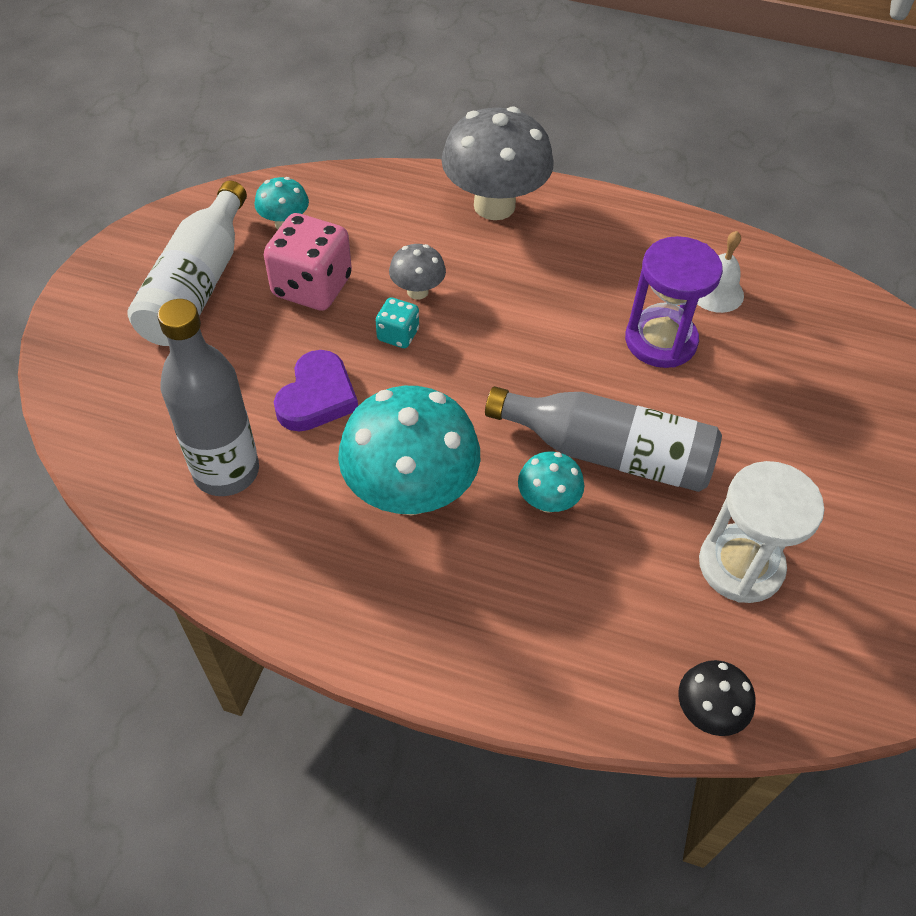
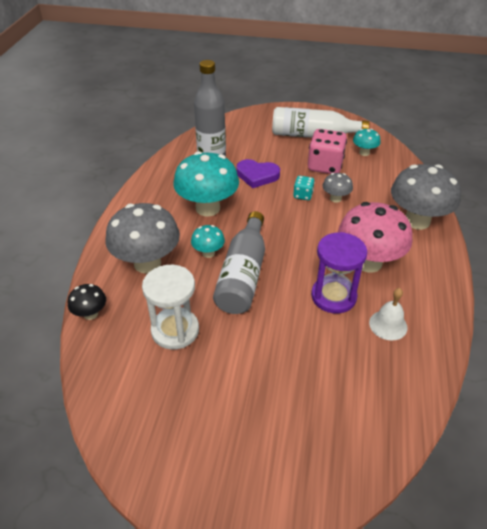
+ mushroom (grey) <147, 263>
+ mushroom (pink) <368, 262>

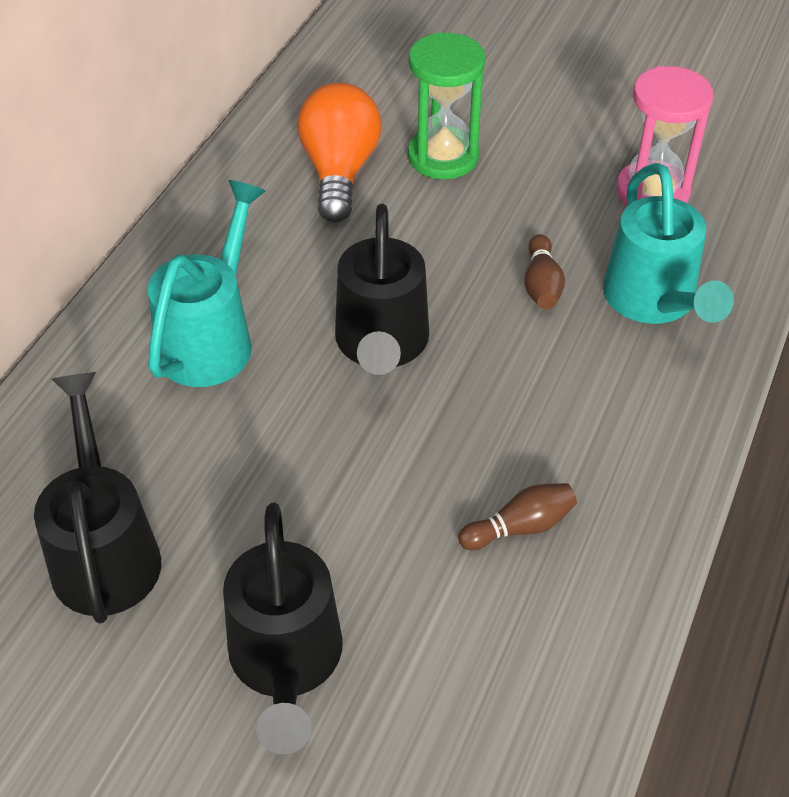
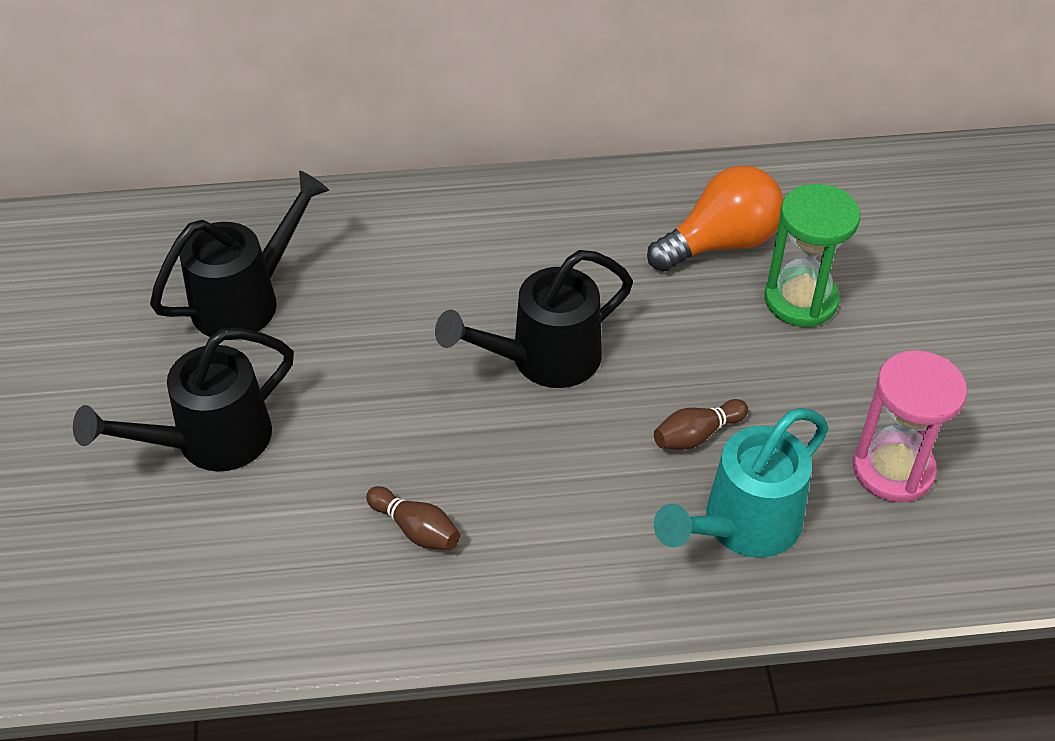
- watering pot (turquoise) <211, 338>

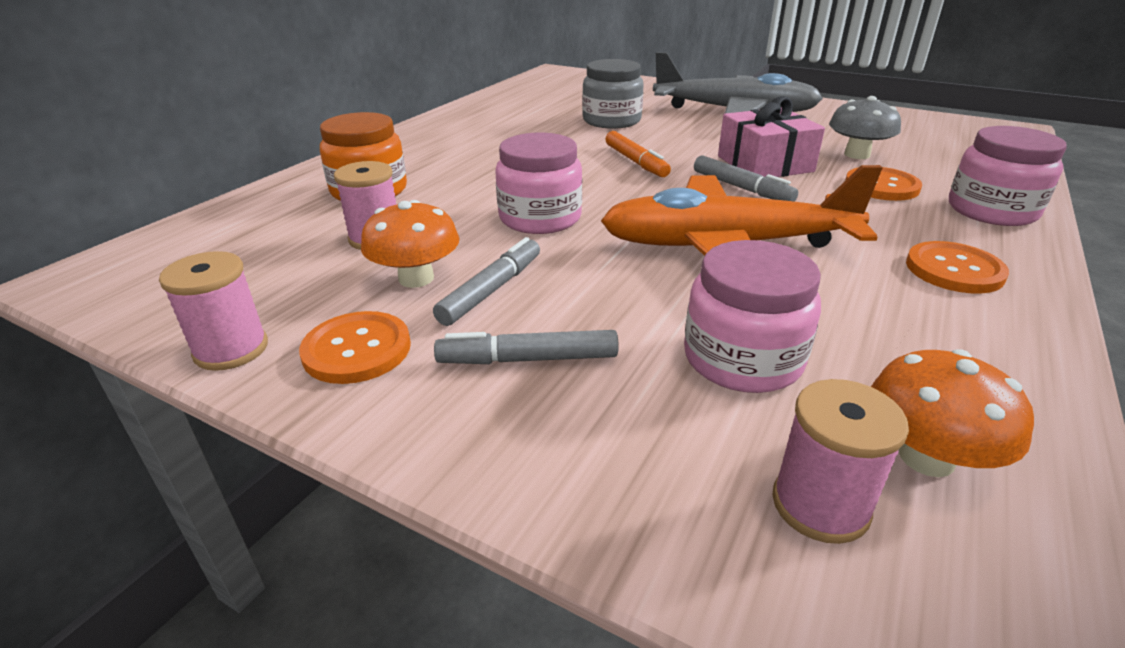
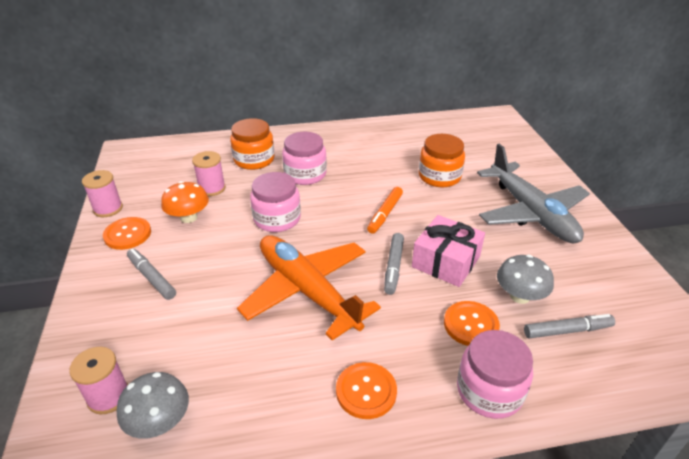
~ mushroom (orange-coloured) <926, 457> to mushroom (grey) <159, 422>
~ jar (pink) <742, 359> to <305, 174>
~ jar (grey) <611, 121> to jar (orange-coloured) <439, 176>
~ felt pen (grey) <491, 290> to <566, 331>

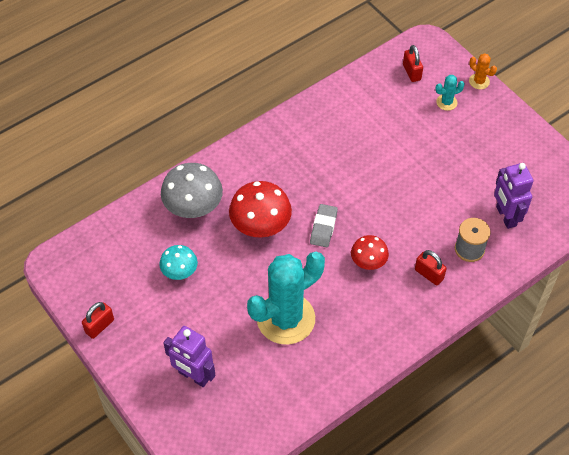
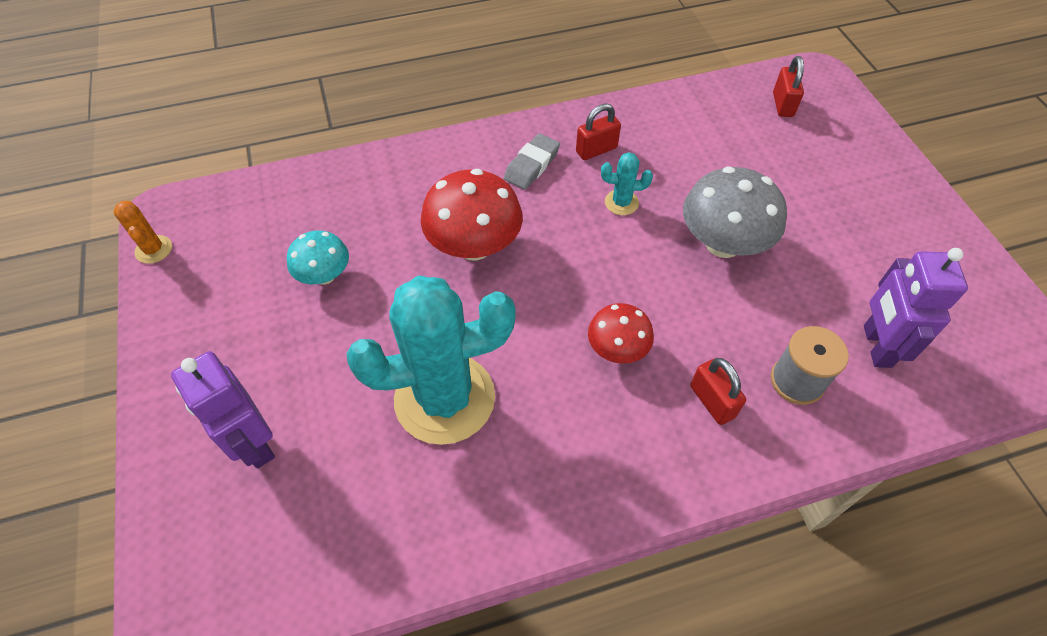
~ prickly plant (orange-coloured) <479, 81> to <154, 249>
~ pencil eraser (grey) <323, 227> to <532, 165>
~ lock (scarlet) <99, 326> to <596, 150>
~ prickly plant (turquoise) <446, 102> to <621, 202>
~ mushroom (grey) <193, 207> to <723, 243>

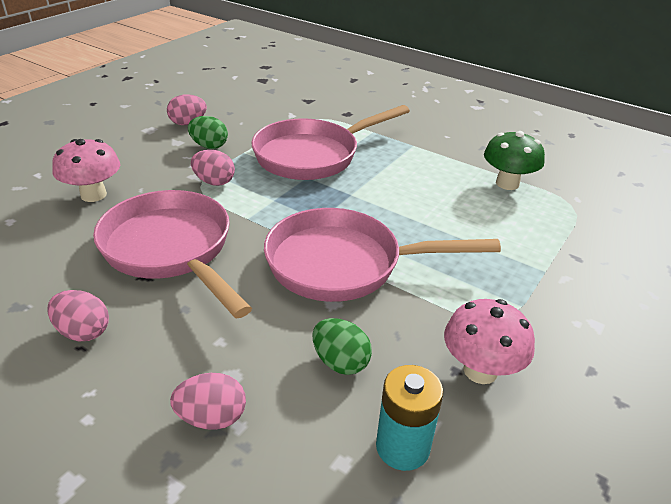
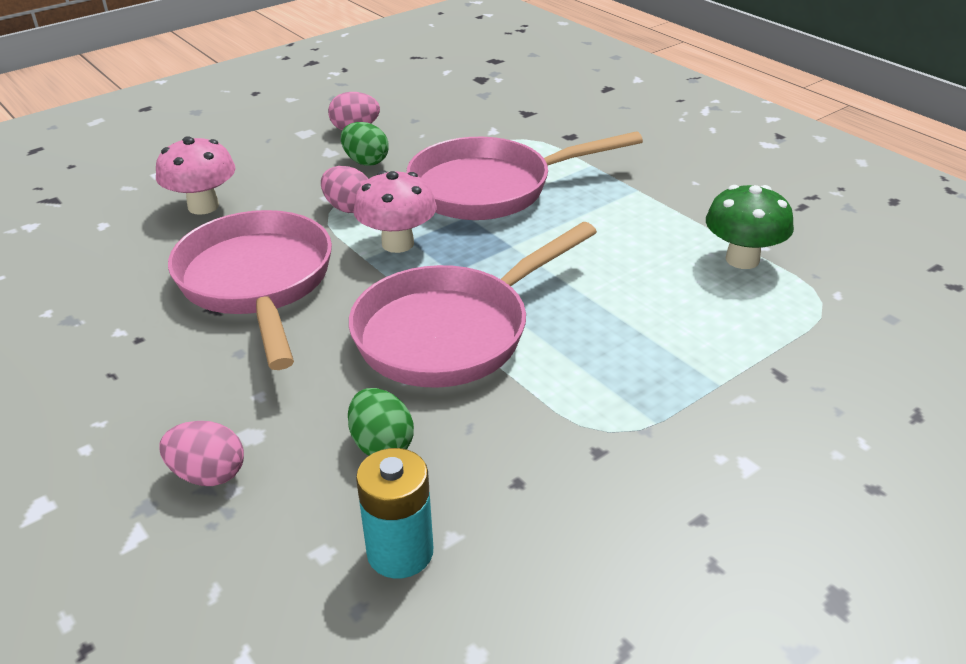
~ frying pan (pink) <344, 264> = <452, 332> 60 degrees counterclockwise
~ mushroom (pink) <480, 370> to <397, 243>
- toy egg (pink) <83, 332>

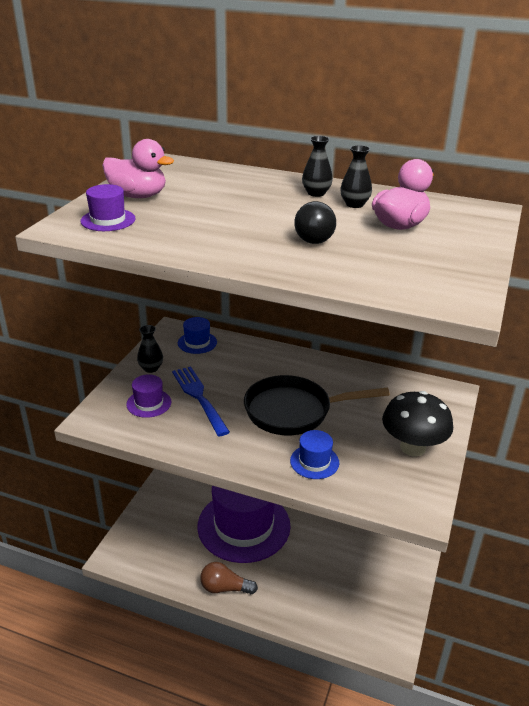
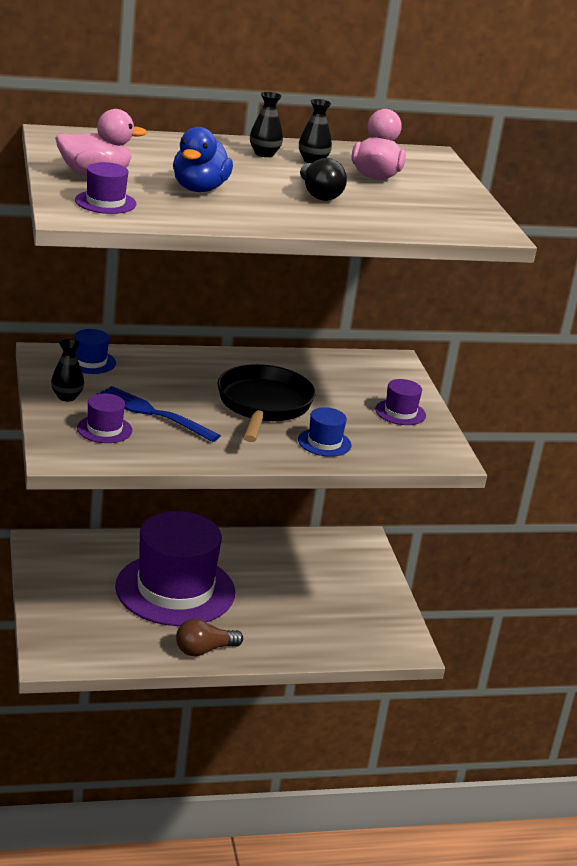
+ rubber duck (blue) <199, 189>
~ frying pan (jet-black) <294, 411> = <263, 406> 135 degrees clockwise
~ mushroom (jet-black) <413, 447> to hat (purple) <400, 412>

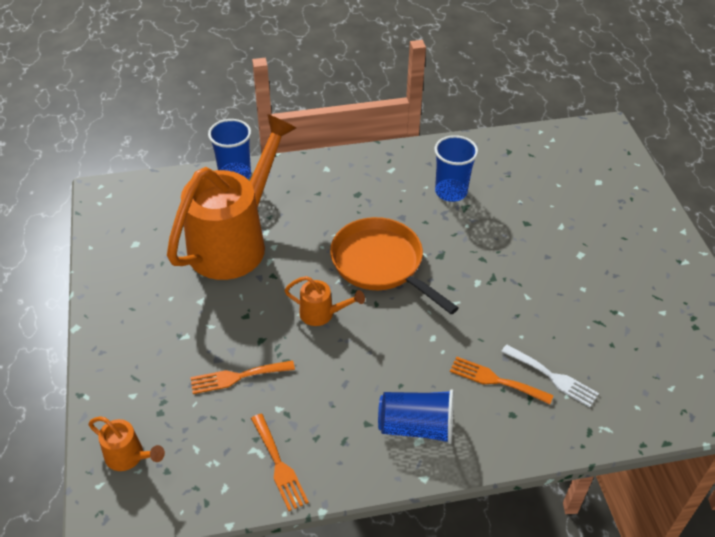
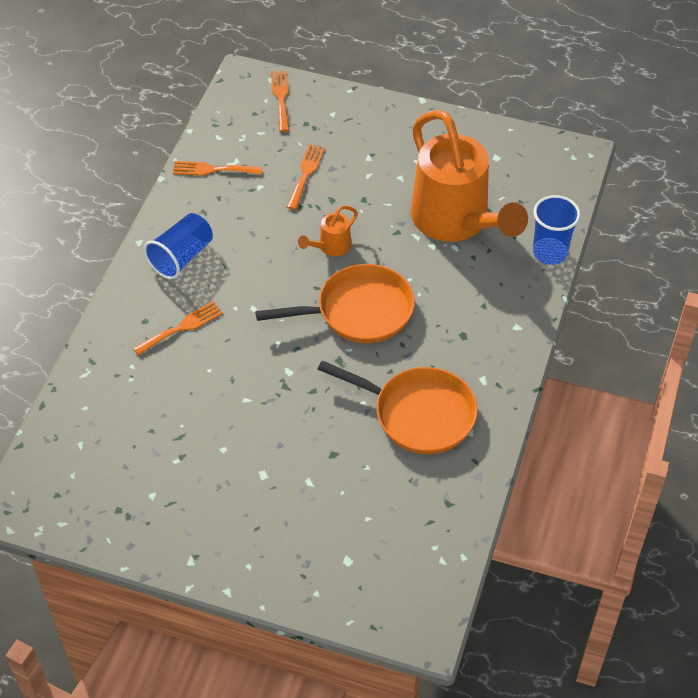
~ watering pot (orange-coloured) <128, 456> to dinner fork (orange-coloured) <281, 98>
~ tumbler (blue) <451, 192> to frying pan (orange-coloured) <418, 414>
- dinner fork (pure white) <552, 377>

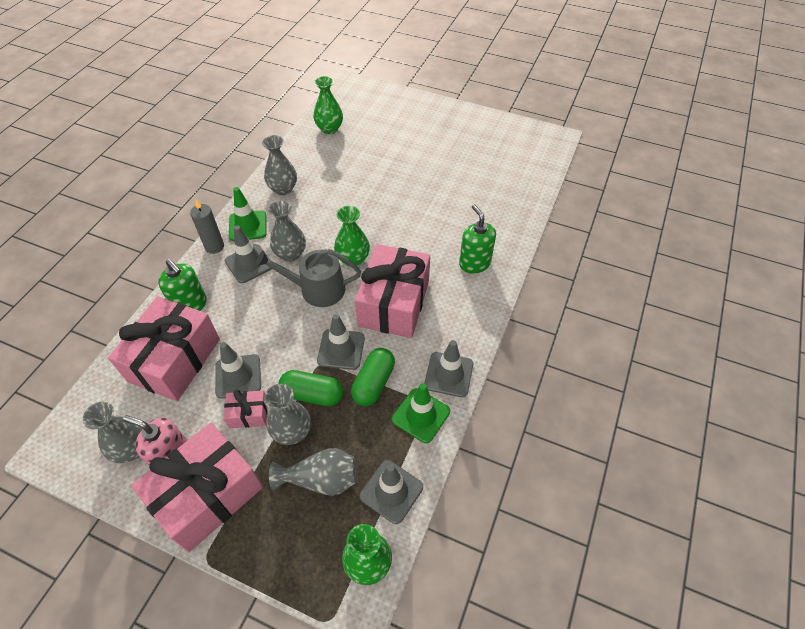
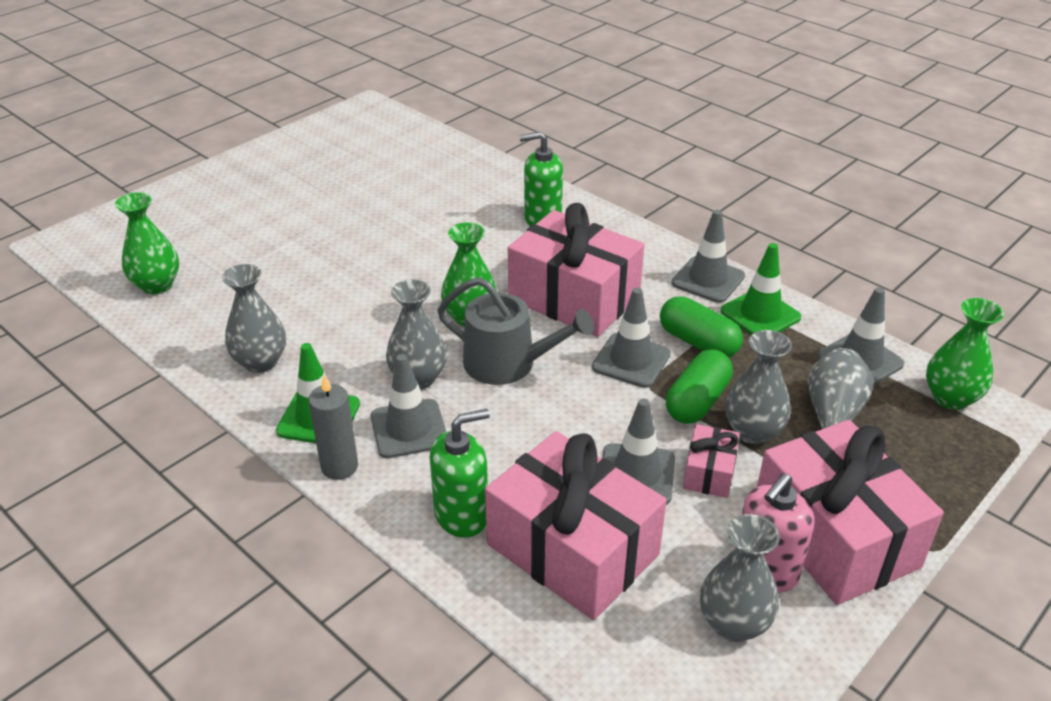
~ watering pot (grey) <317, 289> = <508, 363> 90 degrees counterclockwise

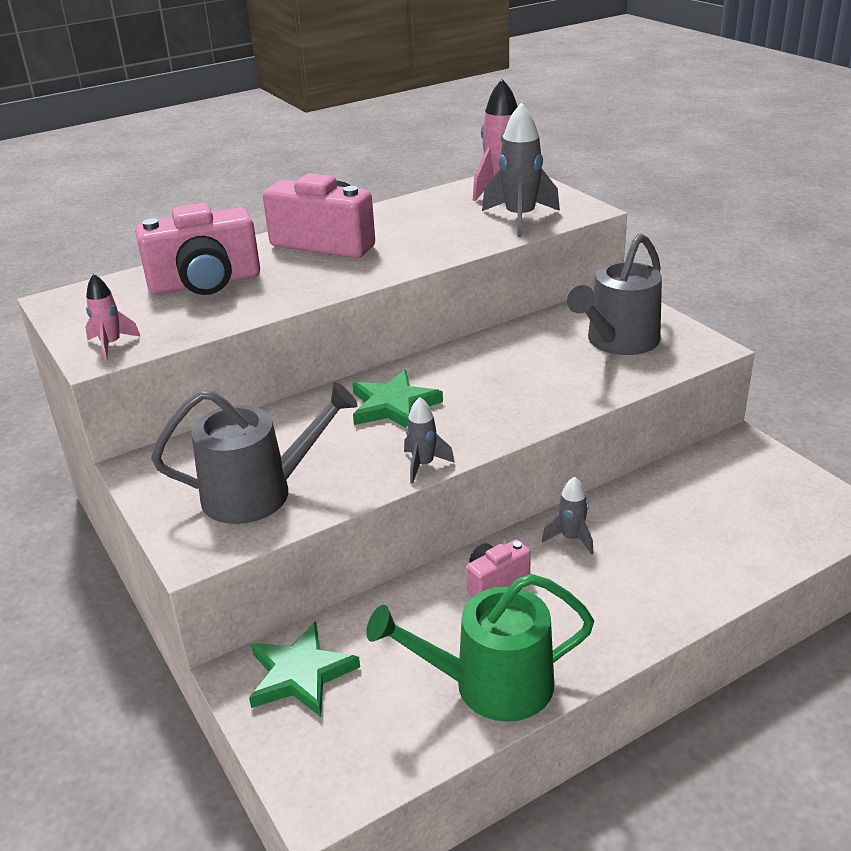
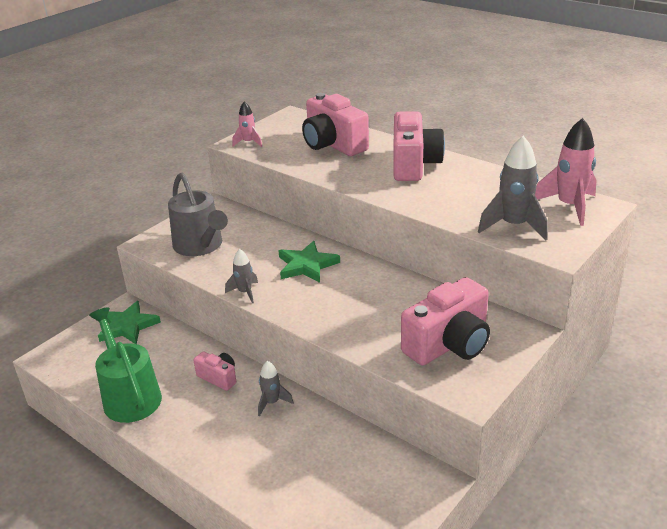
~ watering pot (grey) <618, 341> to photo camera (pink) <449, 344>

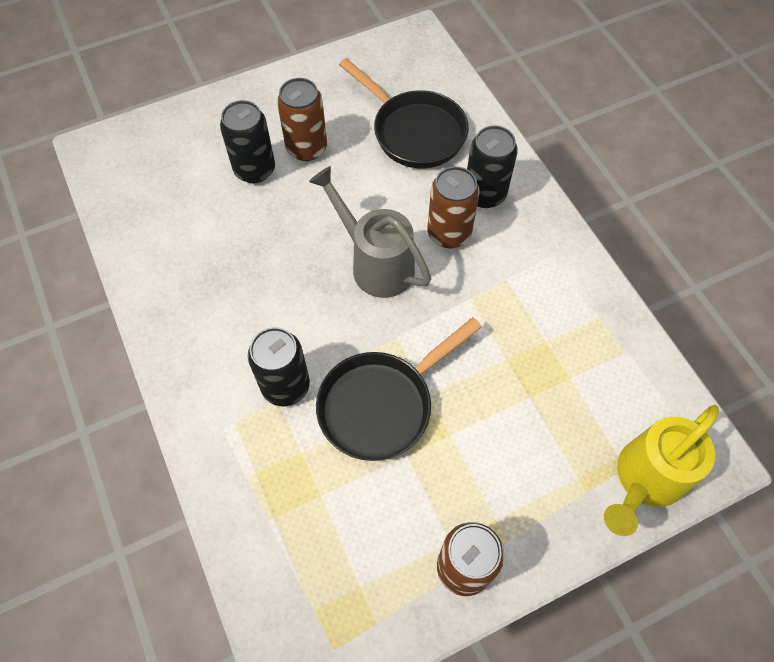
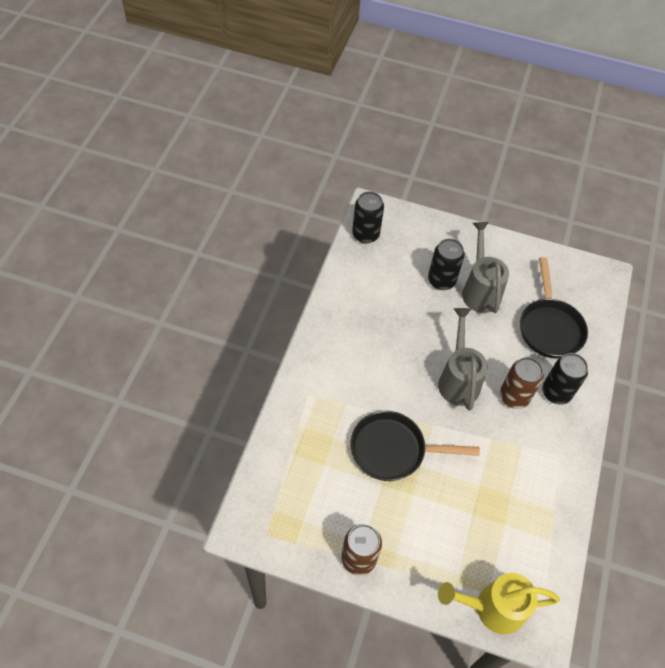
~ soda can (jet-black) <285, 386> to <365, 234>
~ soda can (dark brown) <306, 148> to watering pot (grey) <480, 290>

